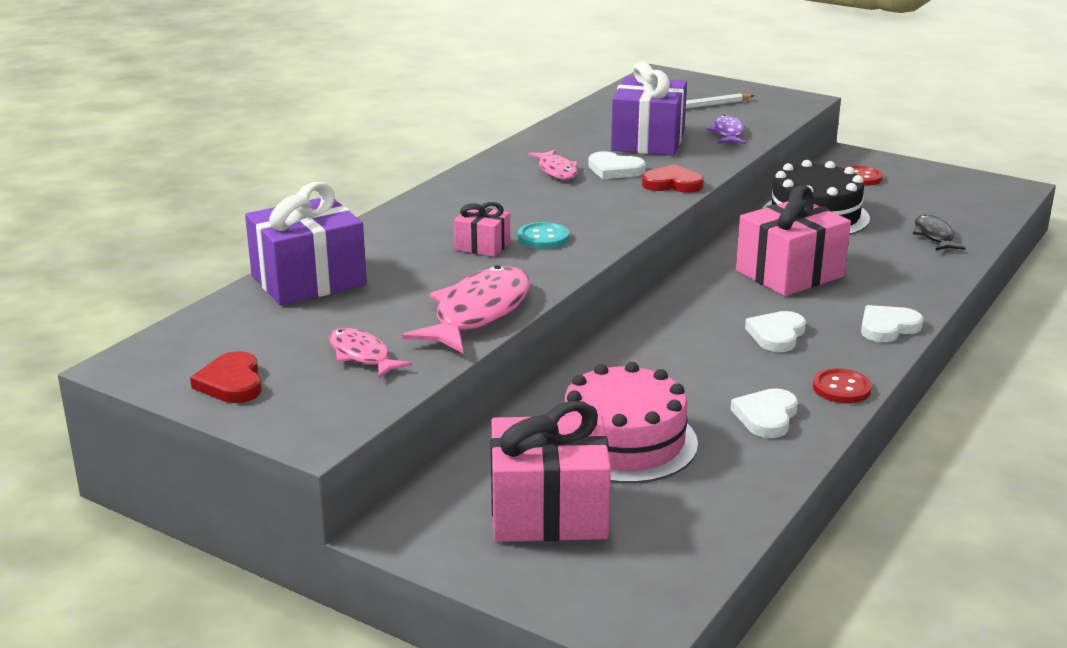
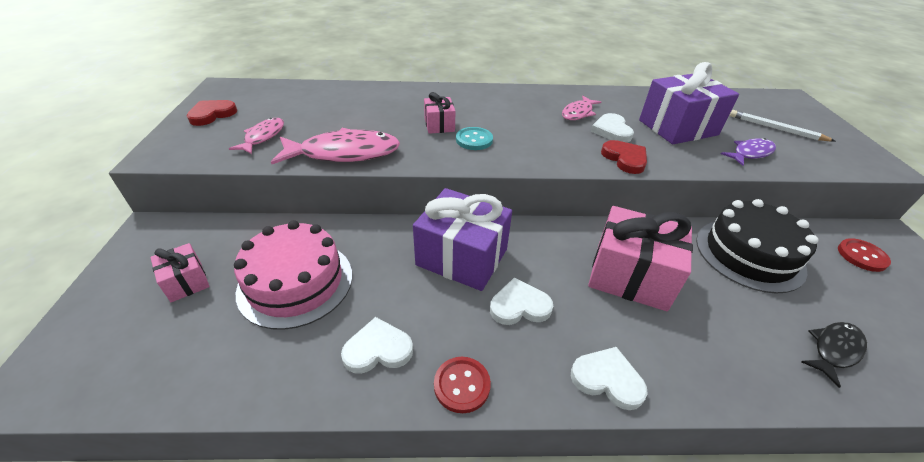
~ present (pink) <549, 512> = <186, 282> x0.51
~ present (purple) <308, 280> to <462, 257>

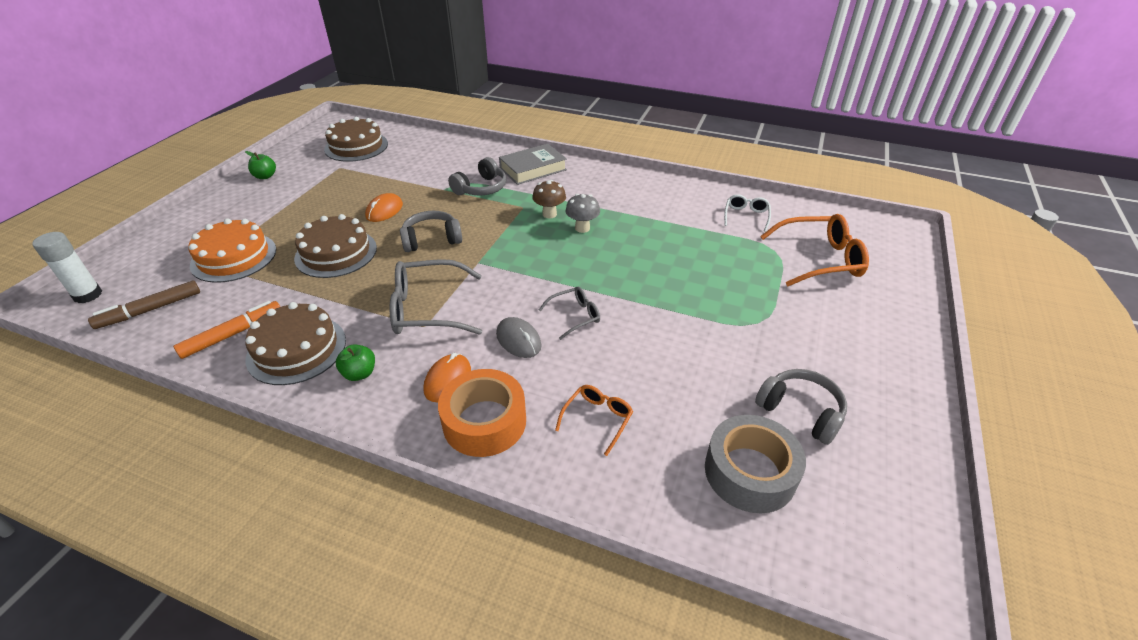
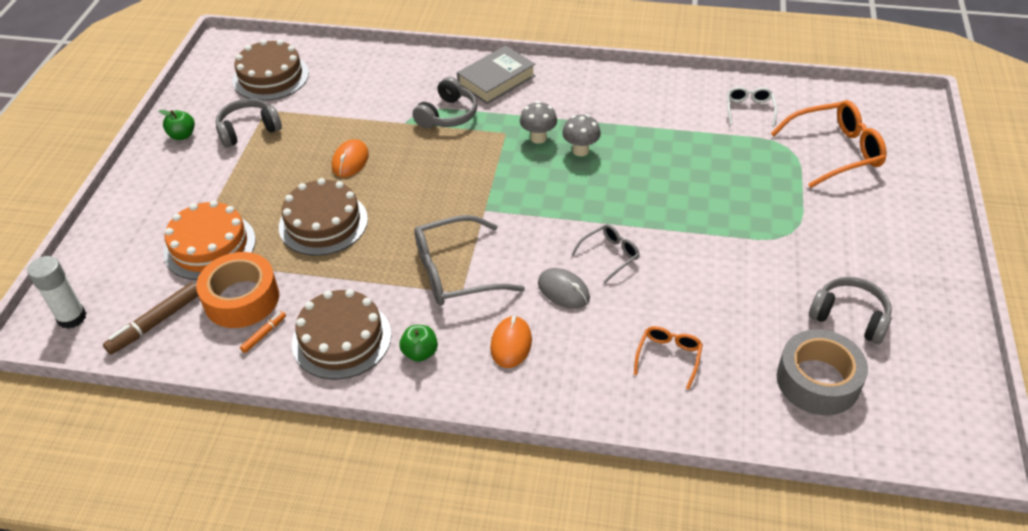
~ roll of tape (orange-coloured) <484, 421> to <241, 299>
~ headset (grey) <432, 240> to <248, 130>
~ felt pen (orange-coloured) <233, 334> = <264, 334> x0.54
~ mushroom (dark brown) <549, 214> to mushroom (grey) <538, 138>

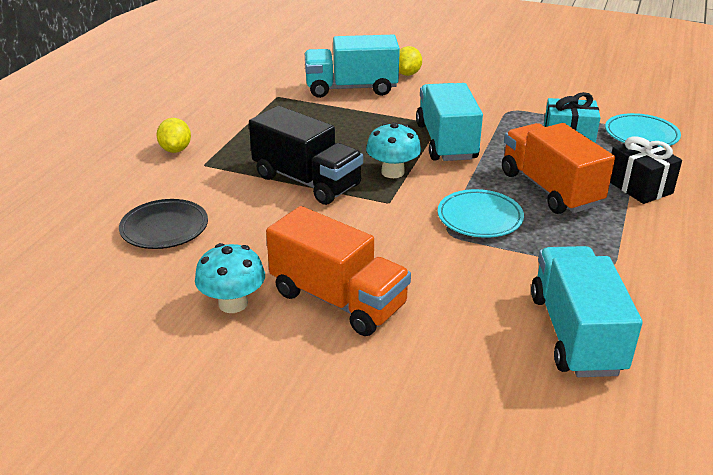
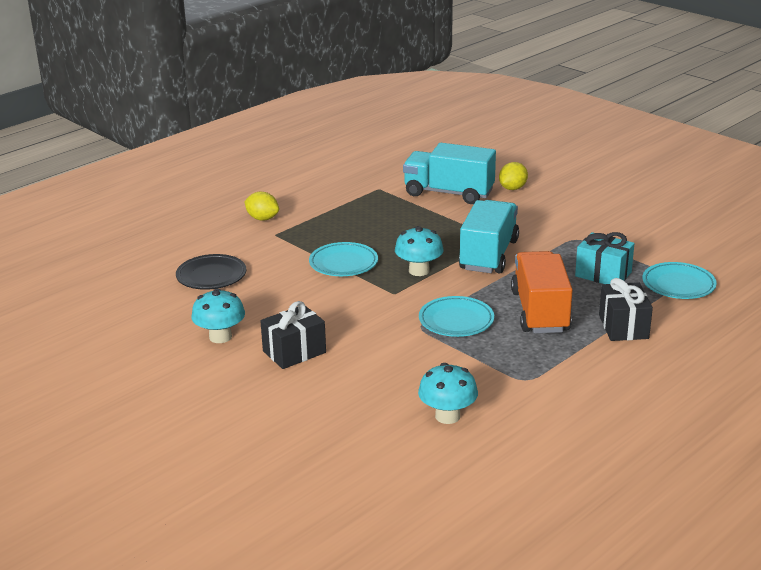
~ toy lemon (golden) <176, 150> = <262, 218> 75 degrees counterclockwise
~ truck (orange-coloured) <338, 300> to present (jet-black) <294, 352>
~ truck (jet-black) <307, 181> to dinner plate (turquoise) <343, 263>
~ truck (turquoise) <576, 334> to mushroom (turquoise) <447, 416>

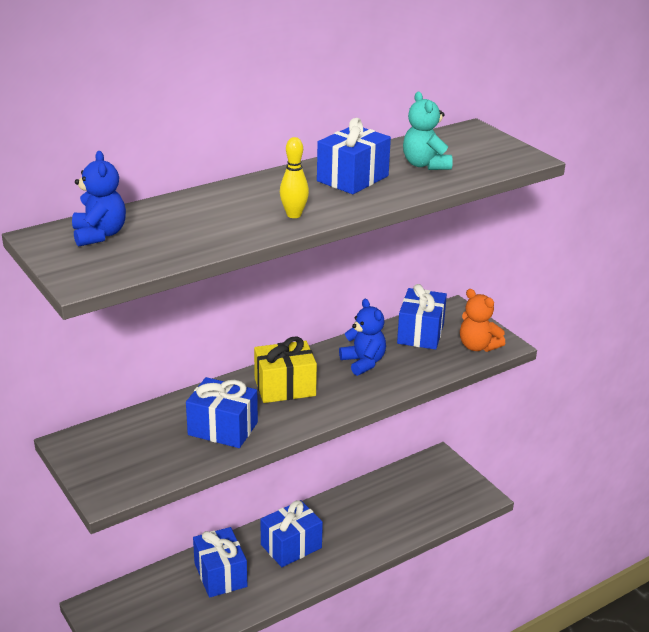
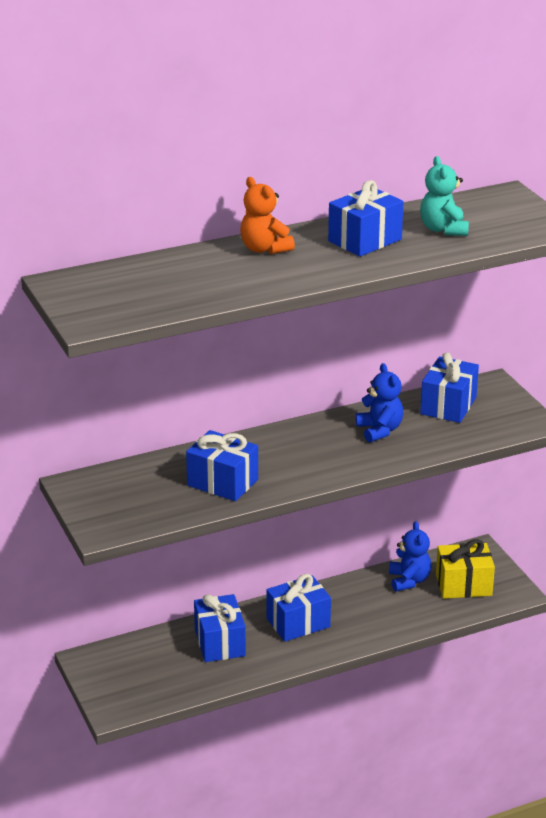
~ teddy bear (orange-coloured) <478, 346> to <264, 249>
~ teddy bear (blue) <99, 235> to <409, 580>
~ present (golden) <285, 387> to <463, 585>
- tenpin (golden) <294, 215>

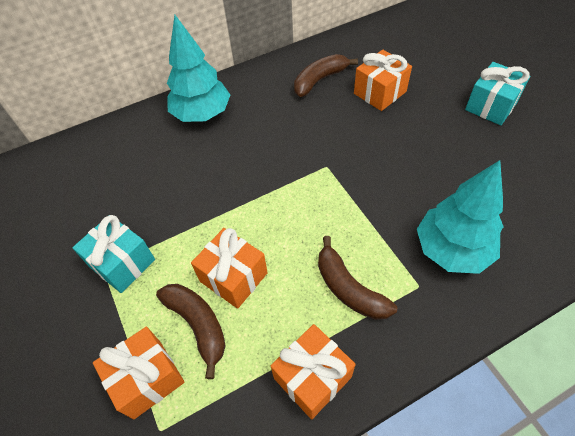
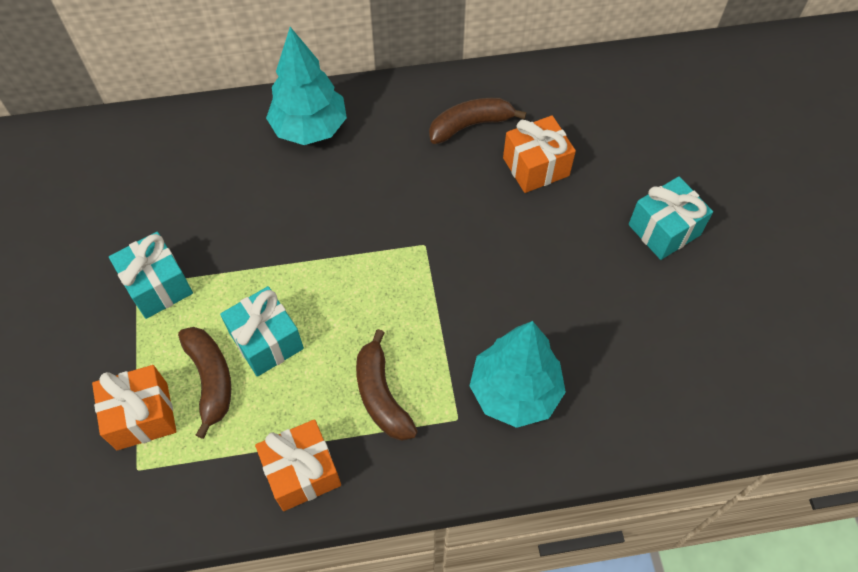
~ present (orange-coloured) <233, 277> to present (turquoise) <266, 341>

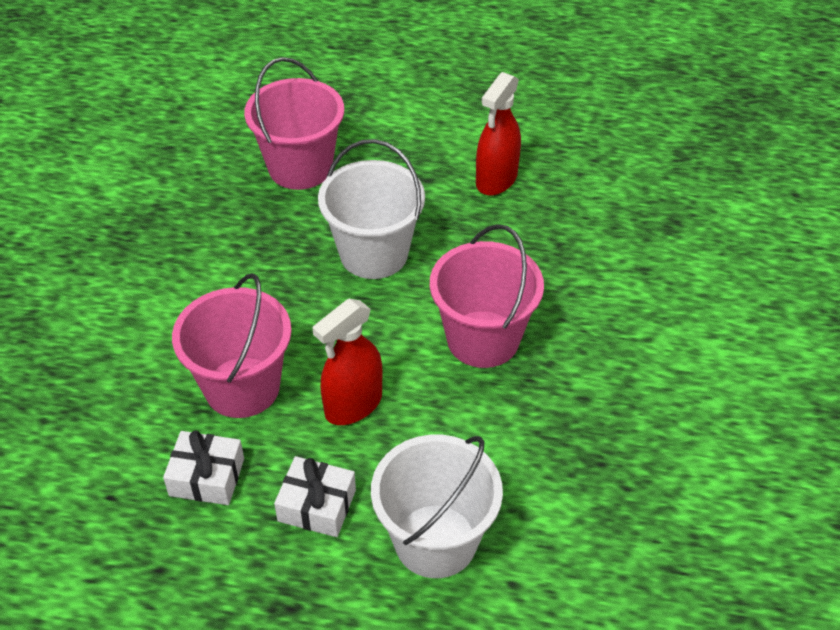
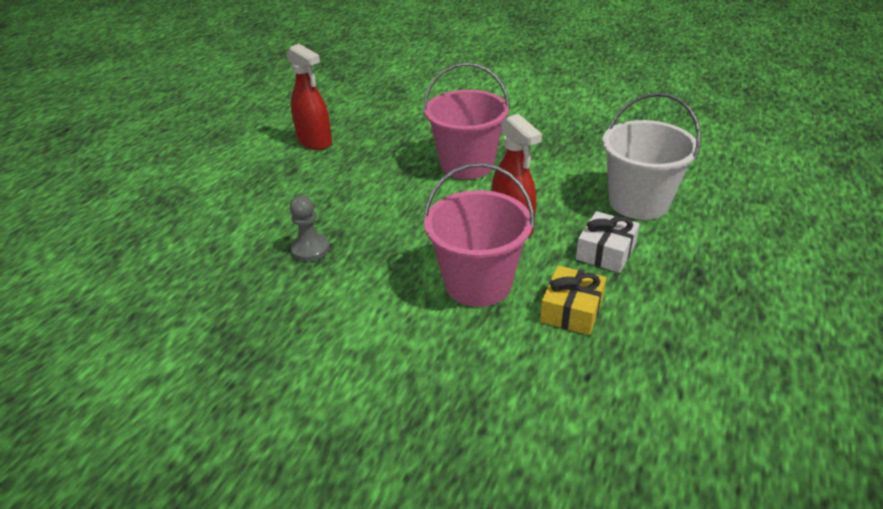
+ game pawn (grey) <310, 249>
~ present (pure white) <207, 477> to present (golden) <572, 310>
- sand bucket (pink) <300, 167>
- sand bucket (pure white) <374, 254>

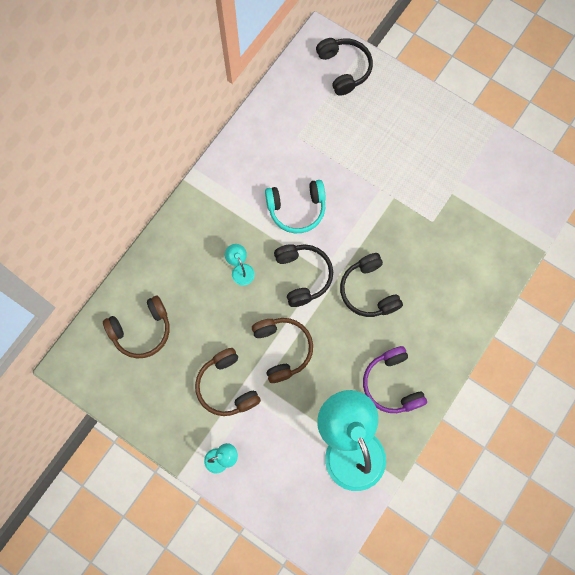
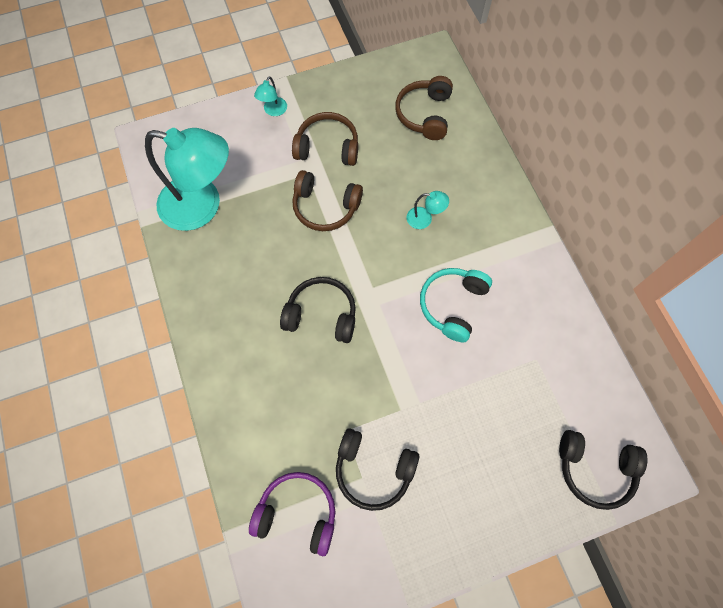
~ headset (purple) <392, 384> to <297, 514>
~ headset (jet-black) <302, 276> to <373, 469>

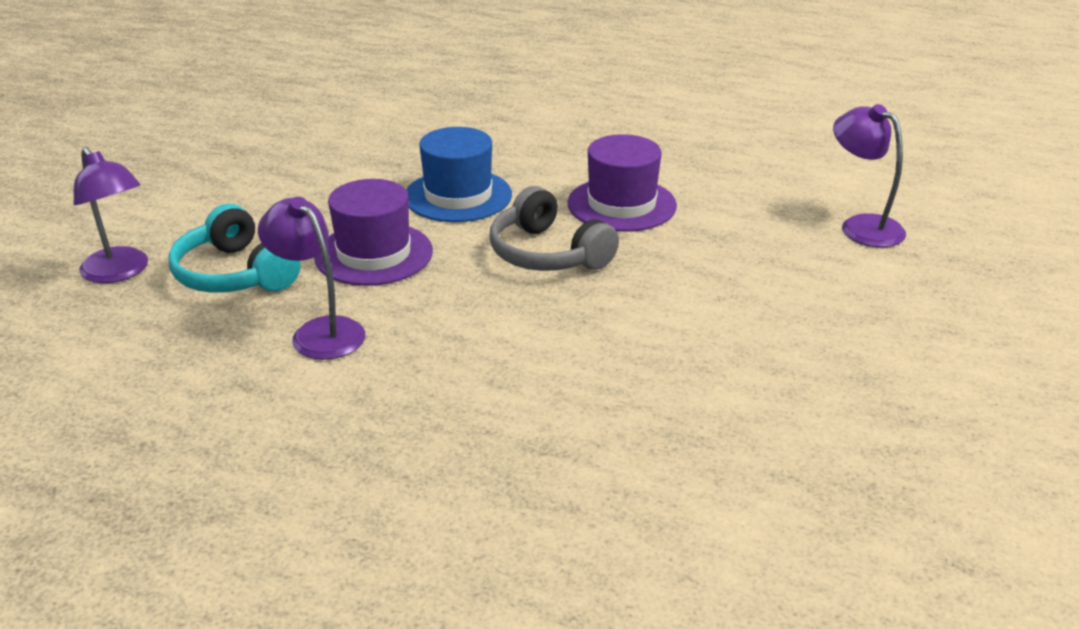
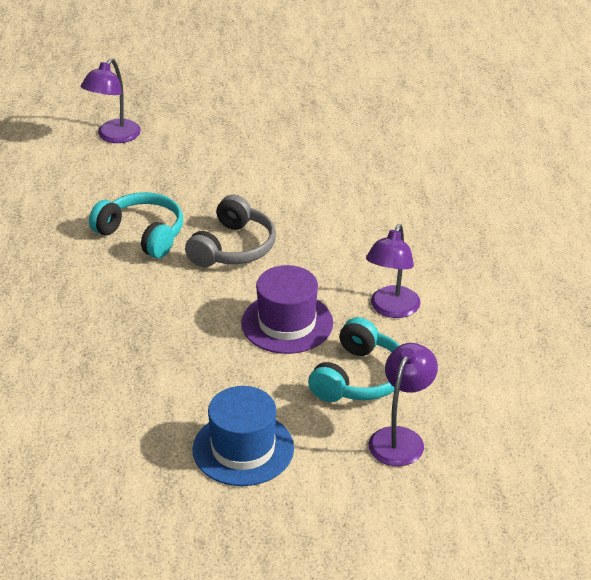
~ hat (purple) <621, 204> to headset (turquoise) <142, 234>
~ hat (blue) <458, 196> to <243, 449>

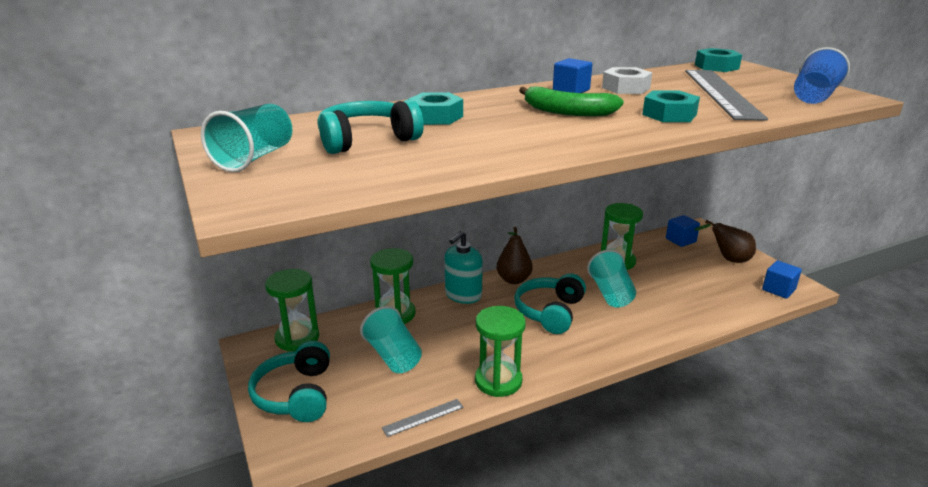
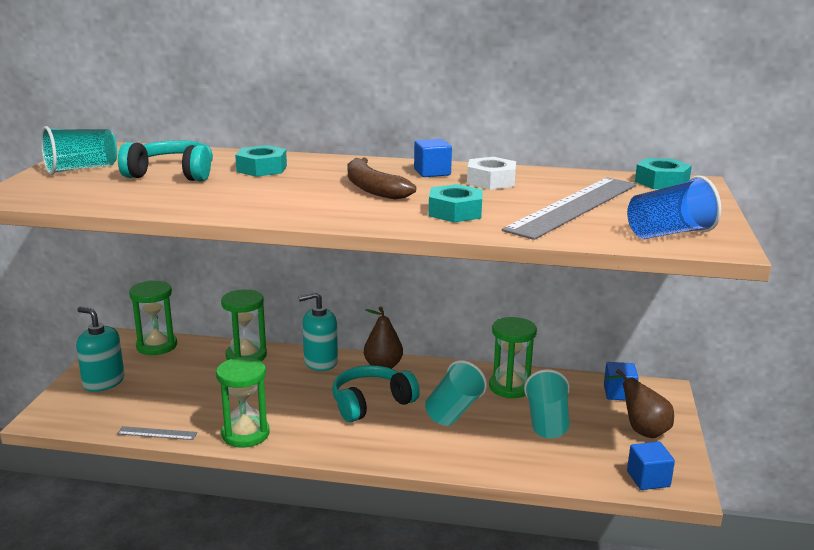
~ headset (turquoise) <296, 394> to pump bottle (turquoise) <103, 382>
~ toy banana (green) <567, 112> to toy banana (dark brown) <373, 189>
~ tumbler (turquoise) <393, 356> to <547, 422>

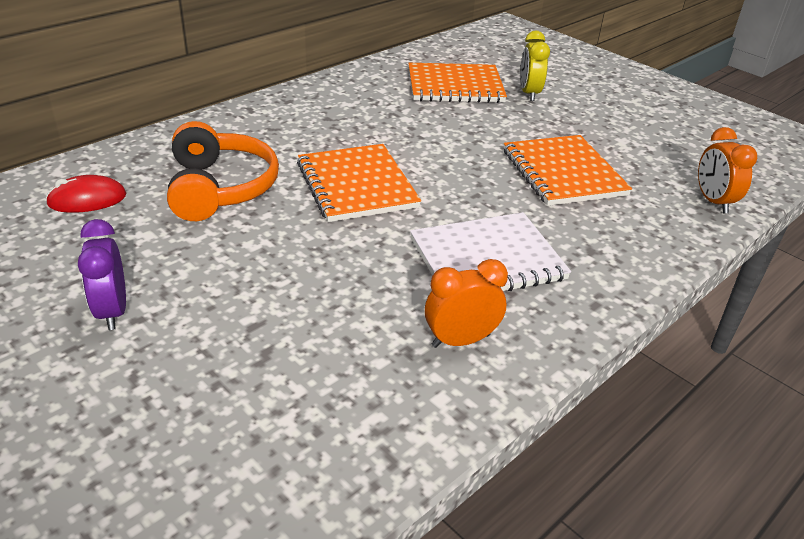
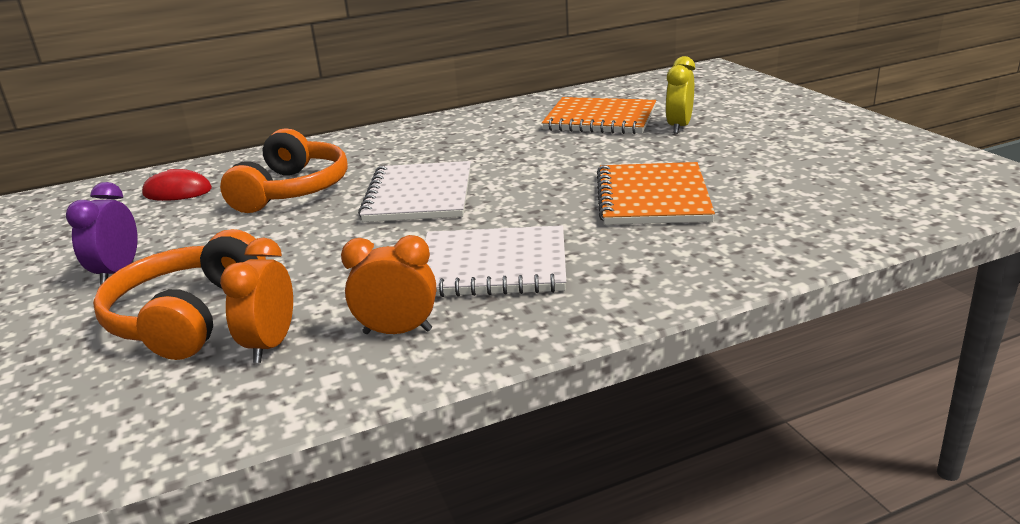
+ headset (orange-coloured) <187, 316>
~ clock (orange-coloured) <713, 201> to <271, 345>
~ notebook (orange-coloured) <356, 185> to notebook (pure white) <419, 195>

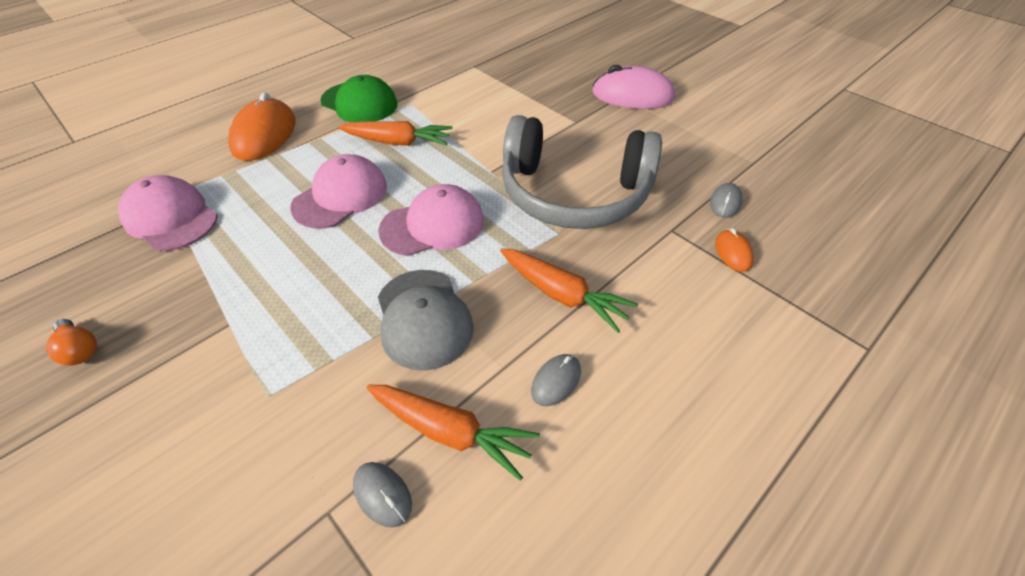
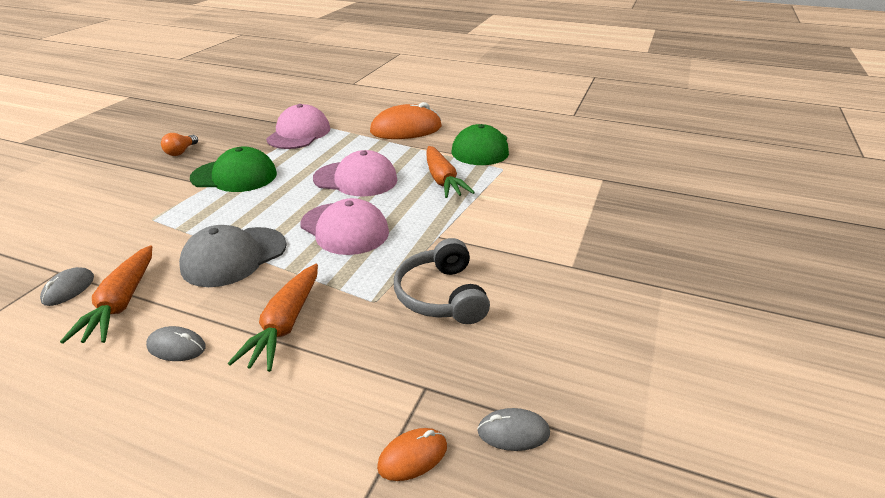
+ baseball cap (green) <234, 176>
~ headset (grey) <574, 193> = <442, 295> x0.56
- mouse (pink) <632, 95>

